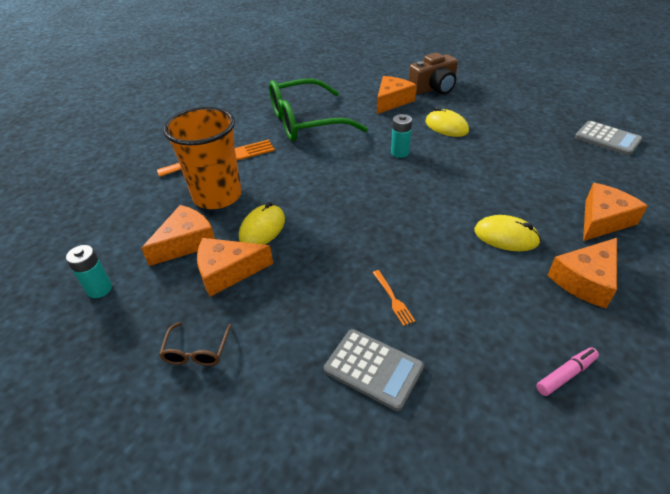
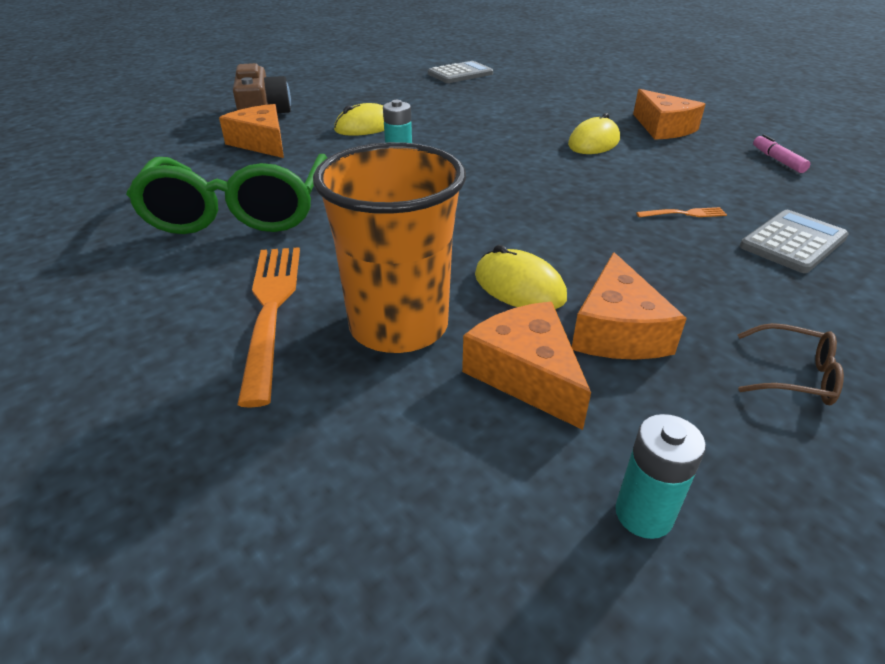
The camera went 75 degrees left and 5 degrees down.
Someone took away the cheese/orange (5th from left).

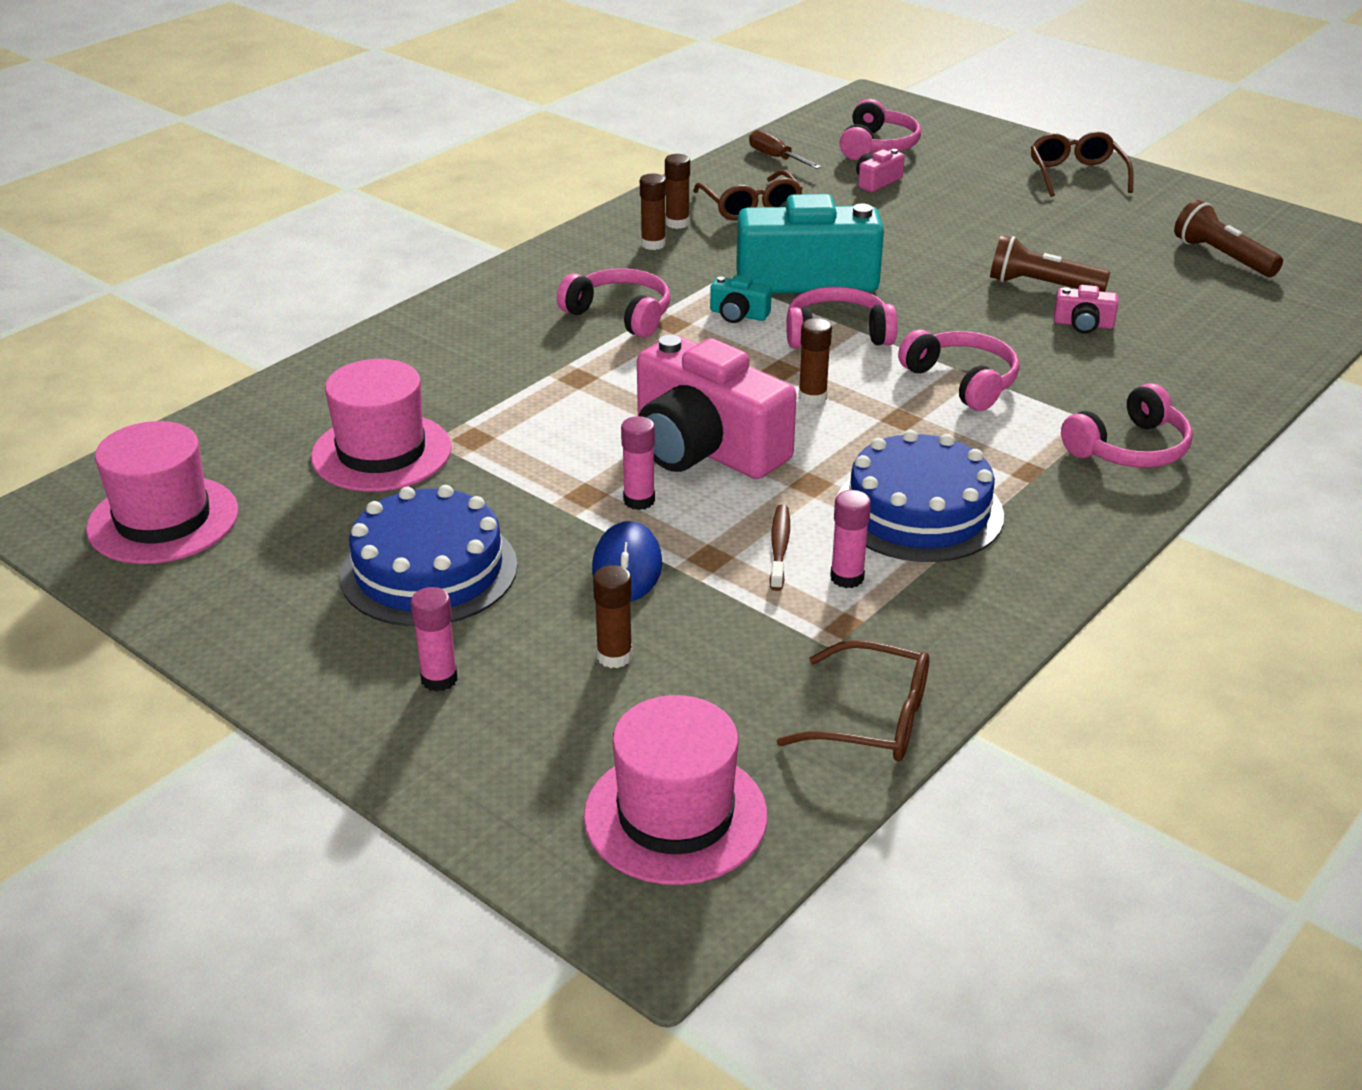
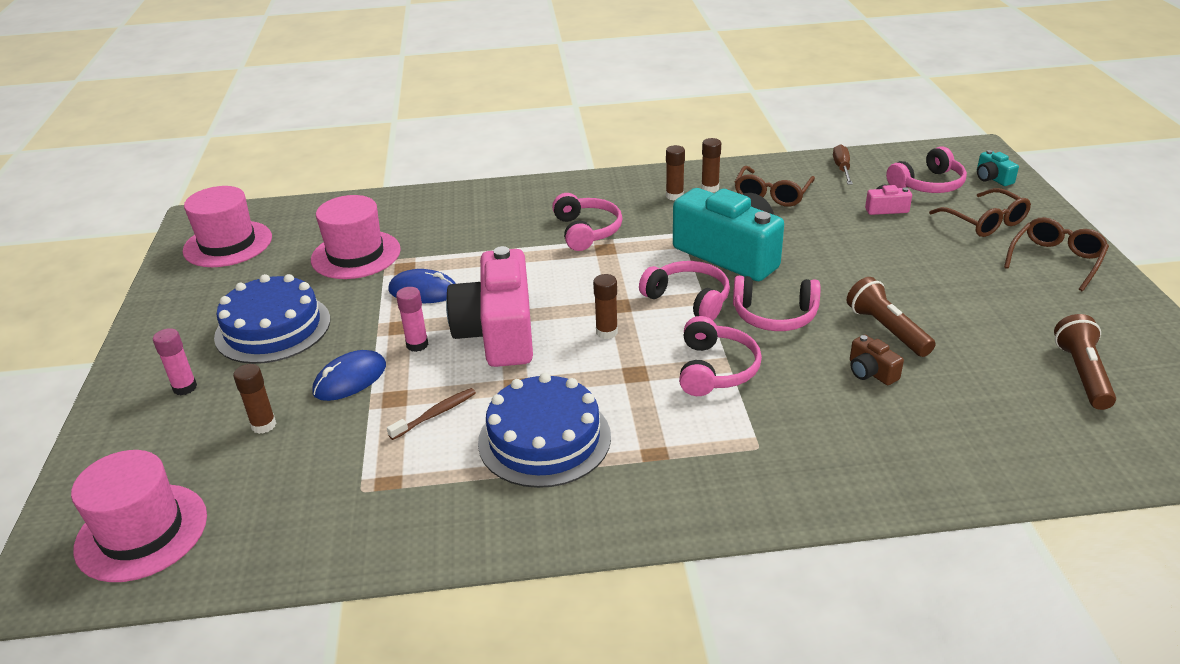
The camera went 45 degrees right and 0 degrees up.
Someone carried the camera/turquoise (1st from left in the first image).
Someone repainted the camera/pink (3rd from left), which became the camera/brown.
Someone carried the headphones/pink (5th from left in the first image).
Someone took away the glue stick/pink (3rd from left).
Someone carried the glasses/brown (2nd from left).
Someone put down the mouse/blue (2nd from left).

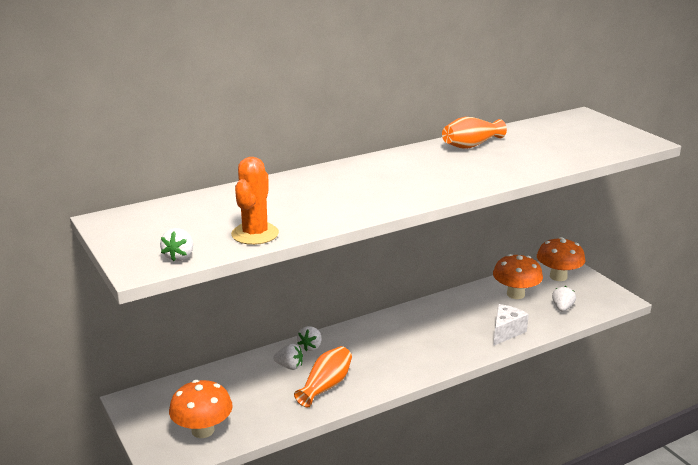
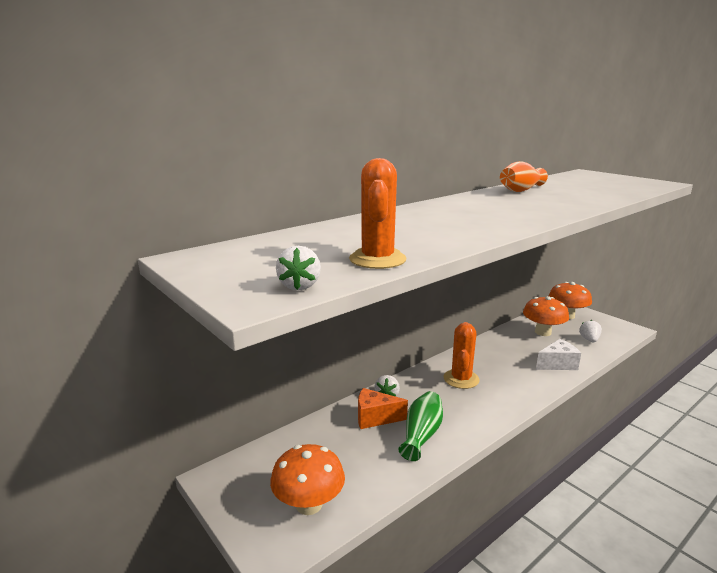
The camera went 10 degrees left and 5 degrees down.
Someone rotated the cheese/white by 45 degrees clockwise.
Someone swapped the strawberry/white (2nd from left) for the cheese/orange.
Someone repainted the vase/orange (1st from left), which became the vase/green.
Someone put down the cactus/orange (2nd from left).

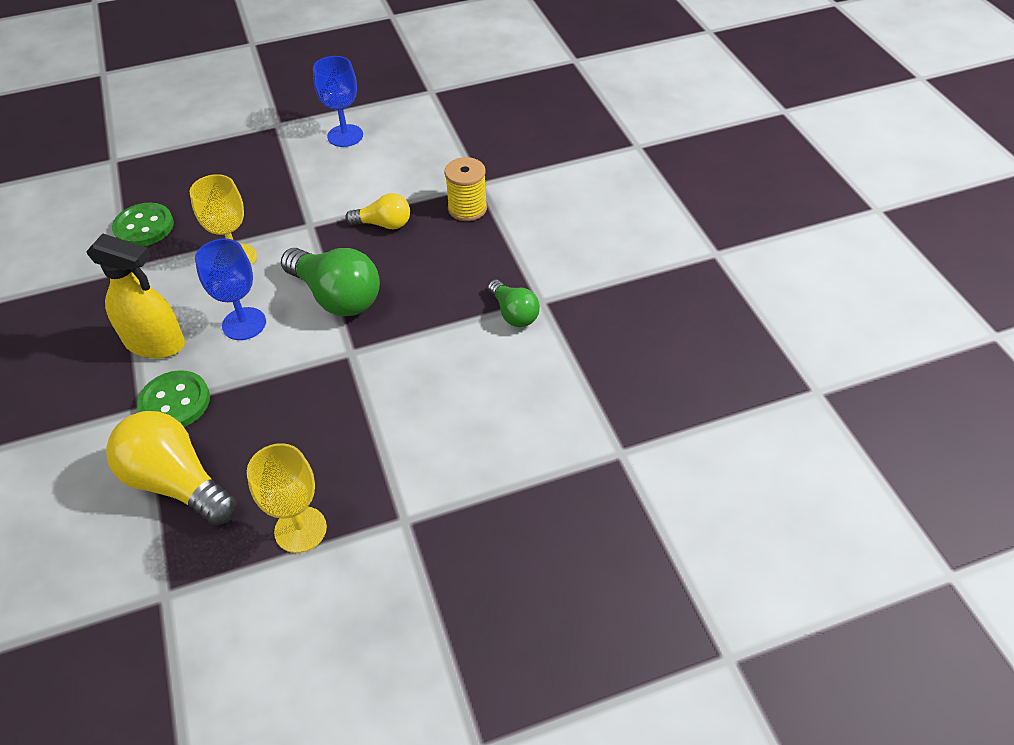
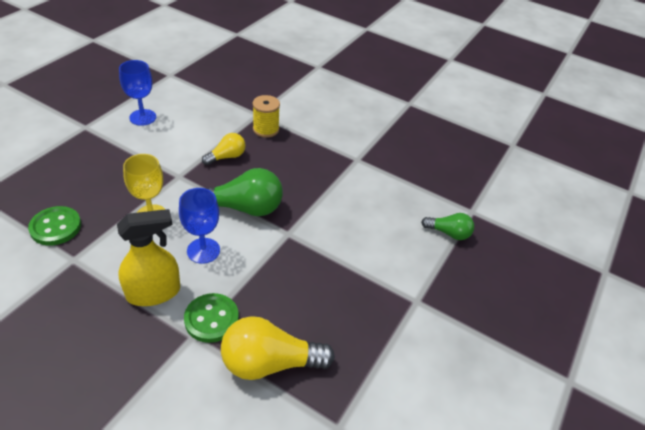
The camera went 45 degrees left and 5 degrees down.
Someone carried the light bulb/green (2nd from left).
Someone took away the goblet/yellow (2nd from left).

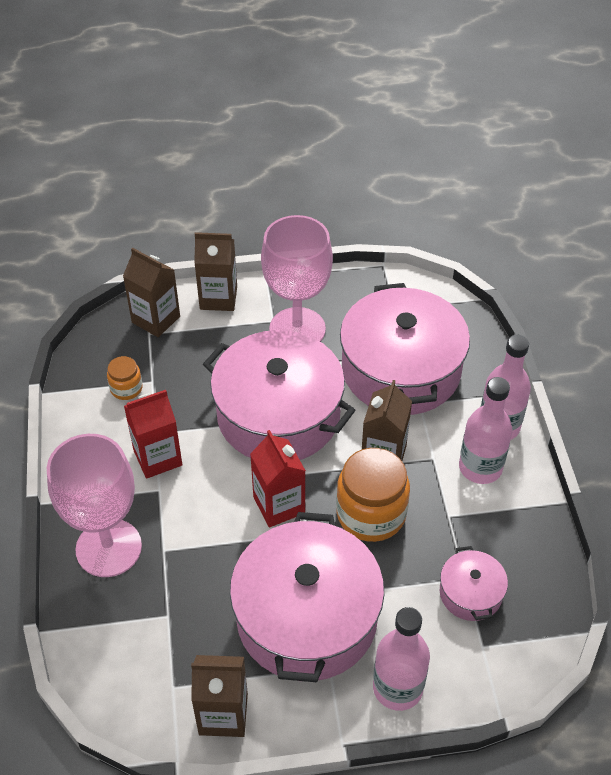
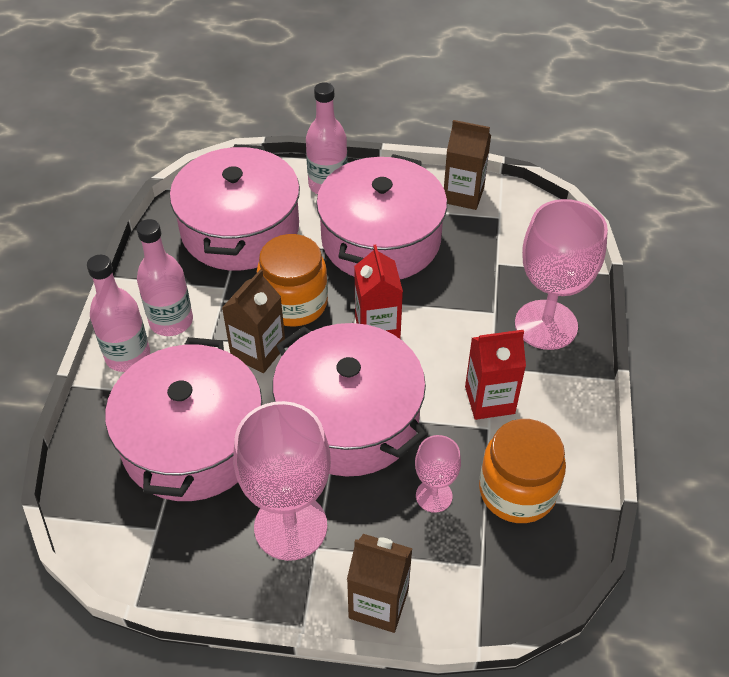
The camera went 165 degrees left and 0 degrees up.
Someone took away the carton/brown (1st from left).
Someone scaled the jar/orange (1st from left in the first image) by 1.97.
Someone scaled the pot/pink (4th from left in the first image) by 2.20.
Someone put down the goblet/pink (2nd from left).

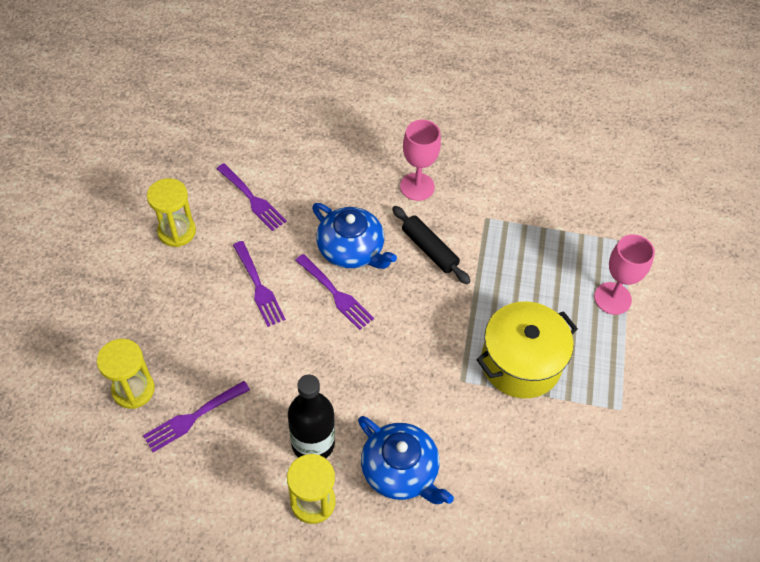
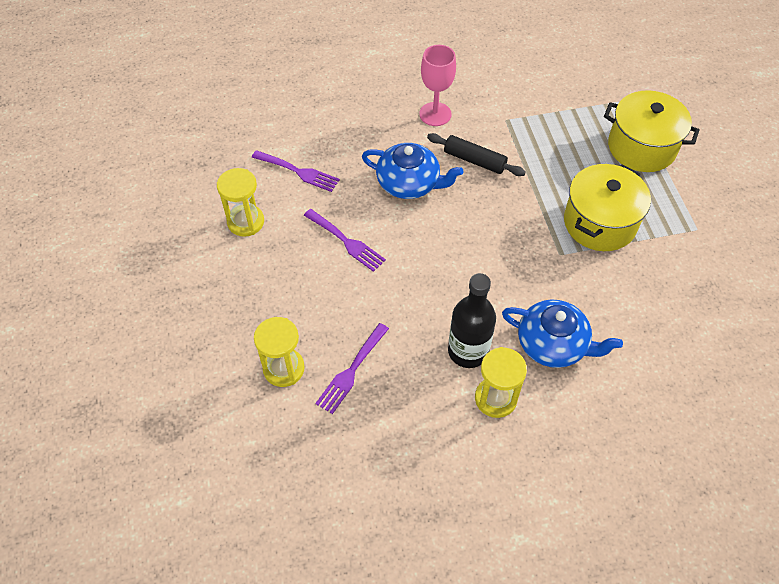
The camera went 20 degrees left and 0 degrees up.
Someone swapped the goblet/pink (2nd from left) for the pot/yellow (2nd from left).
Someone took away the fork/purple (4th from left).

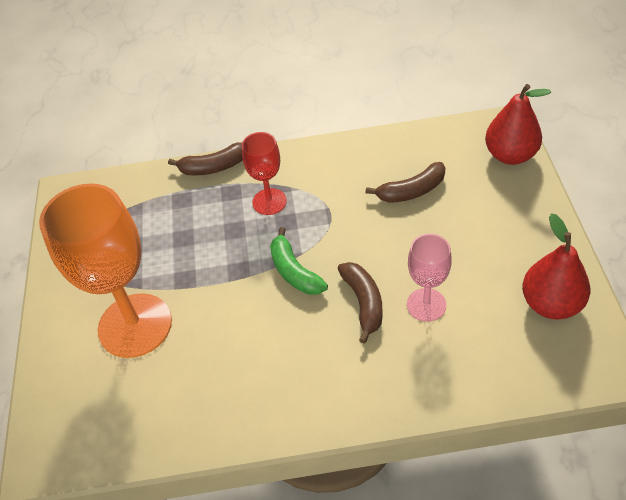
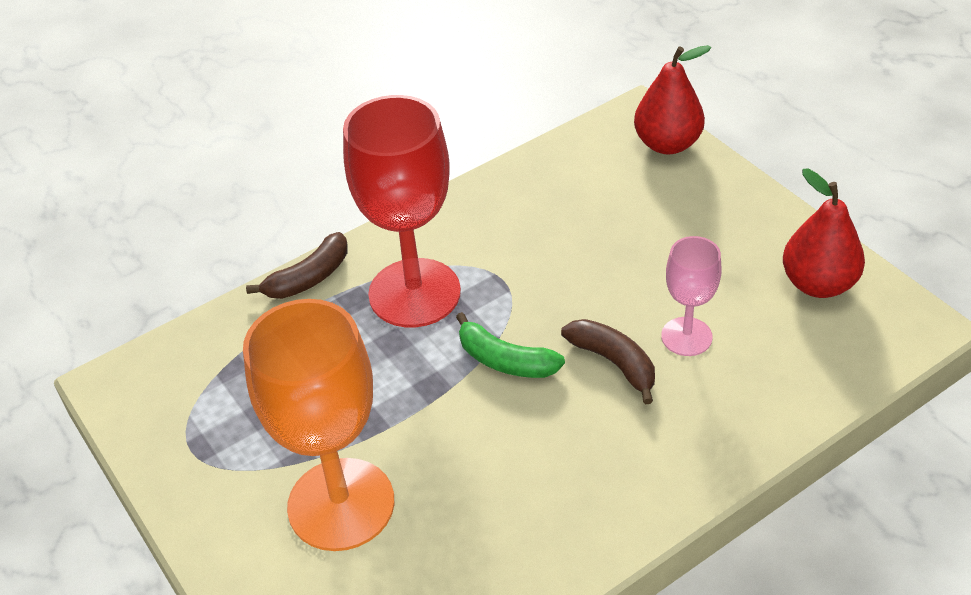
The camera went 30 degrees left and 5 degrees down.
Someone scaled the goblet/red by 1.91.
Someone took away the banana/brown (3rd from left).

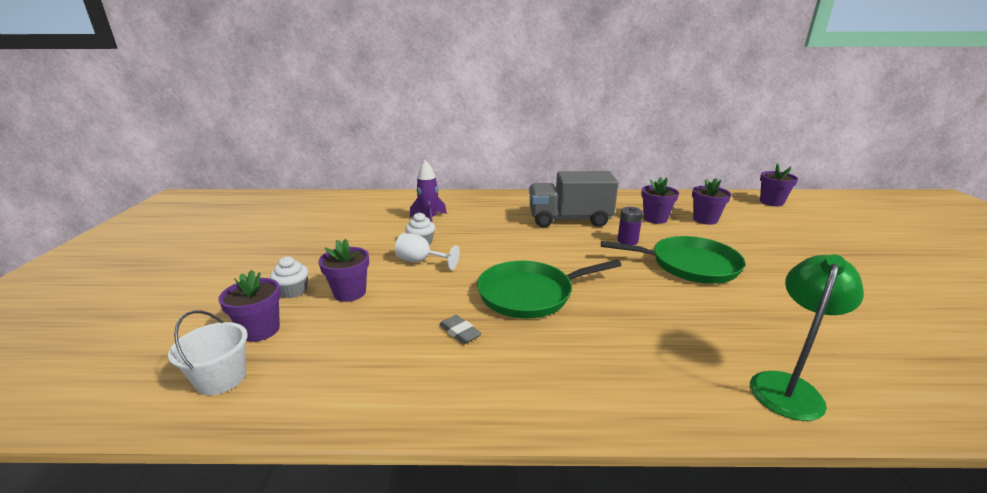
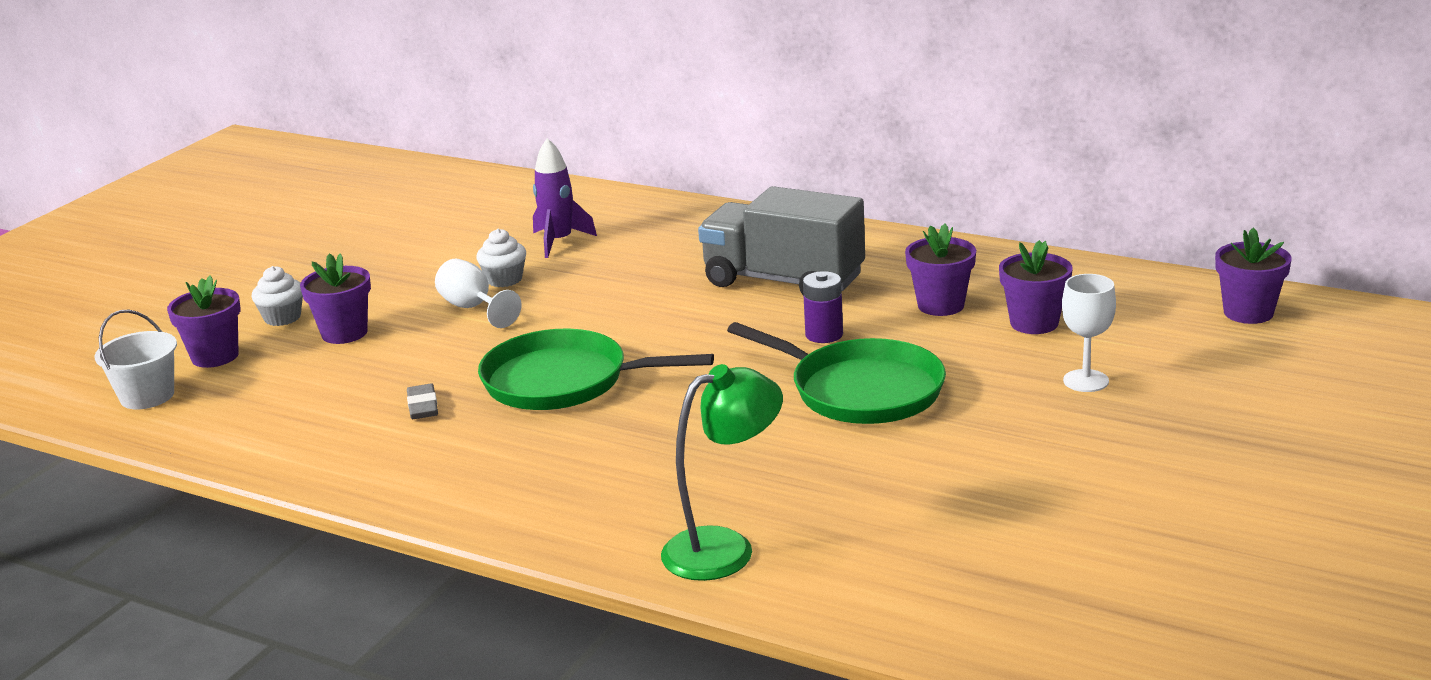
The camera went 30 degrees right and 0 degrees up.
Someone put down the goblet/white (2nd from left).

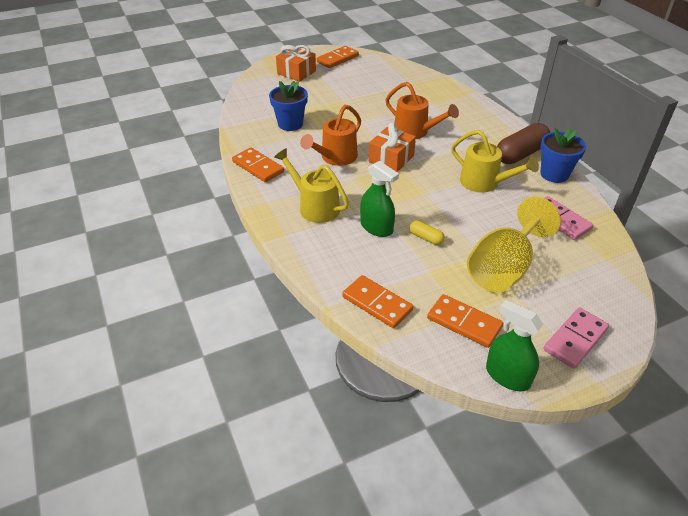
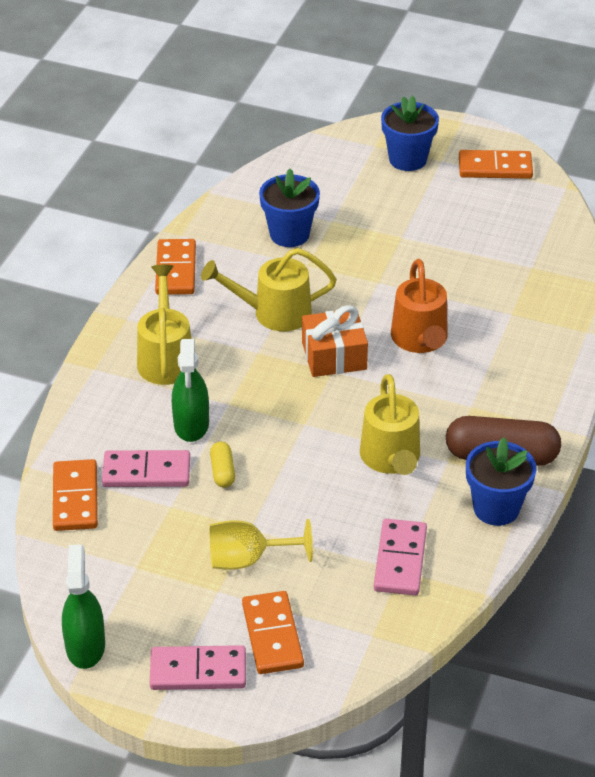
The camera went 45 degrees right and 0 degrees up.
Someone swapped the gift/orange (1st from left) for the flower pot/blue (2nd from left).
Someone repainted the watering can/orange (1st from left), which became the watering can/yellow (2nd from left).
Someone scaled the goblet/yellow by 0.64.
Someone carried the domino/orange (4th from left in the first image).
Someone put down the domino/pink (1st from left).

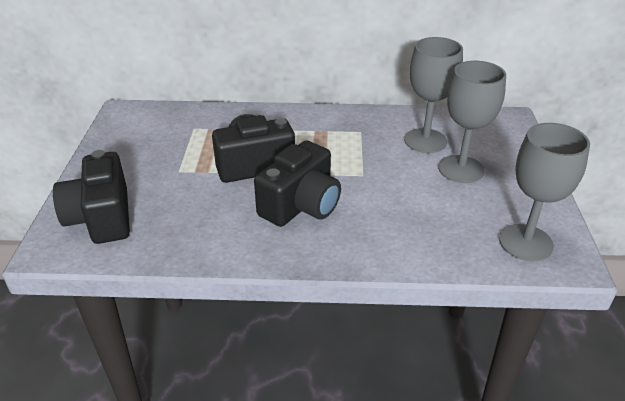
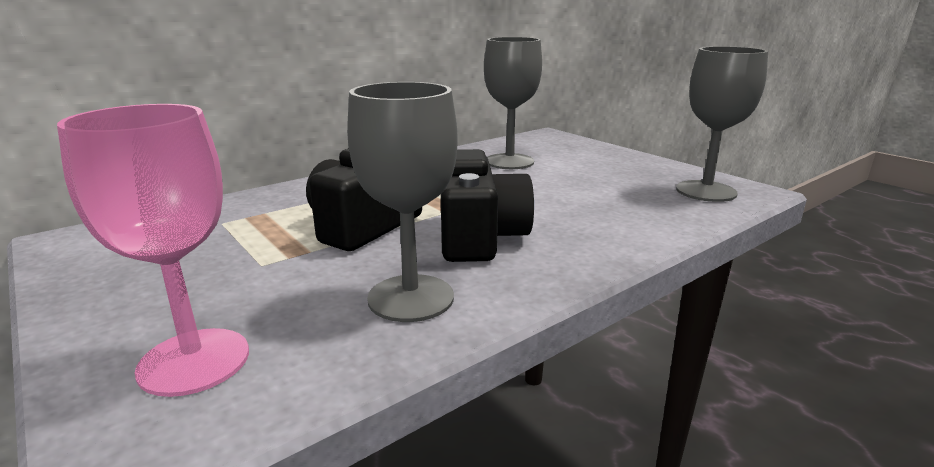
The camera went 40 degrees left and 15 degrees down.
Someone carried the goblet/grey (2nd from left in the first image).
Someone swapped the camera/black (1st from left) for the goblet/pink.

